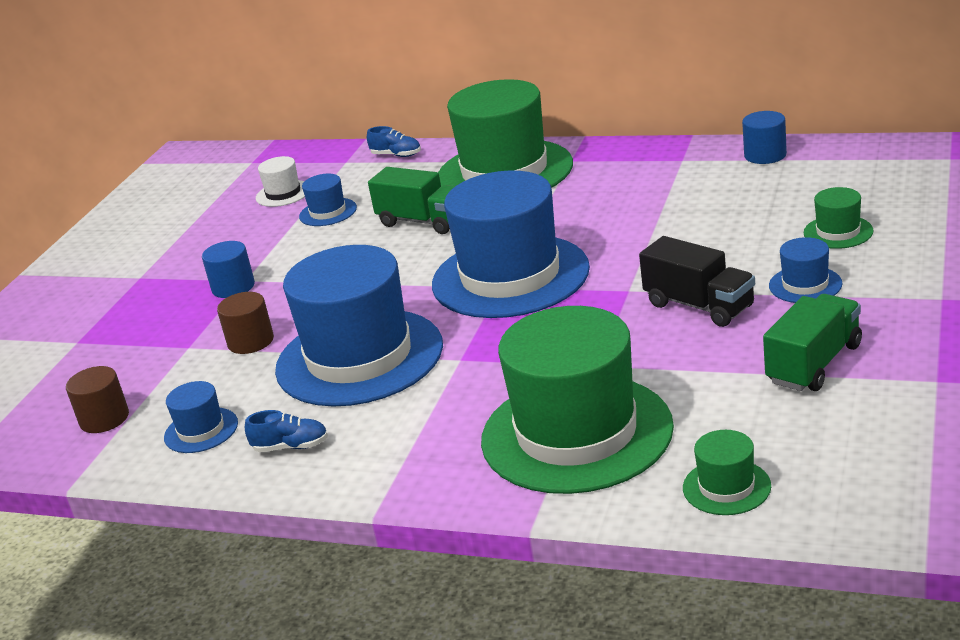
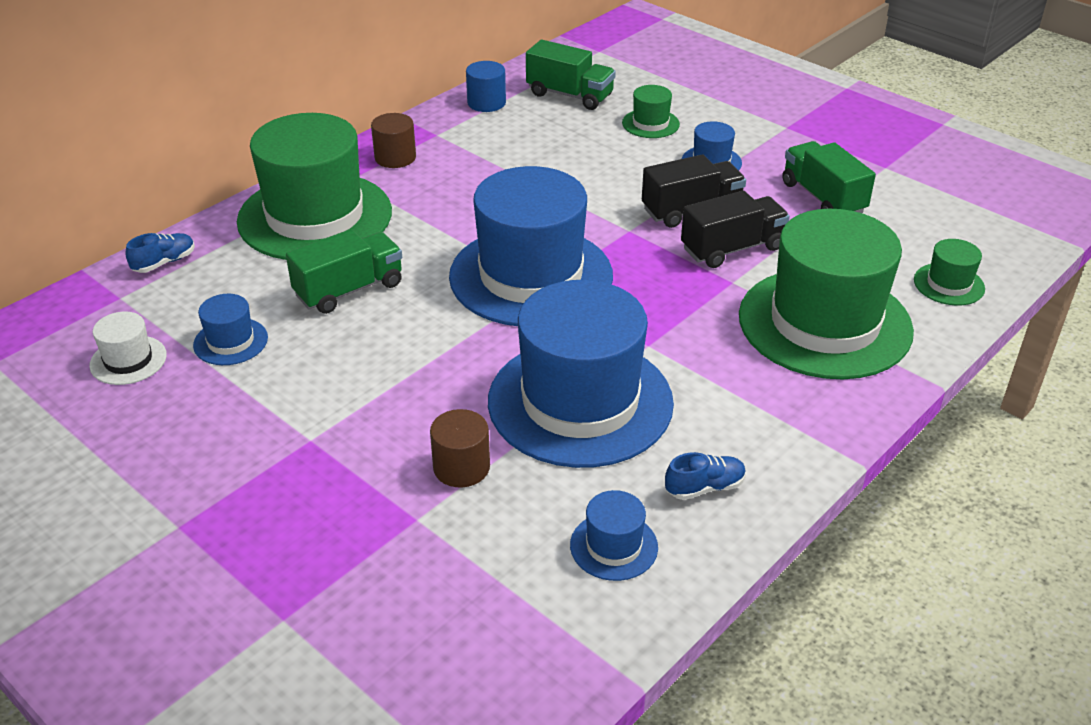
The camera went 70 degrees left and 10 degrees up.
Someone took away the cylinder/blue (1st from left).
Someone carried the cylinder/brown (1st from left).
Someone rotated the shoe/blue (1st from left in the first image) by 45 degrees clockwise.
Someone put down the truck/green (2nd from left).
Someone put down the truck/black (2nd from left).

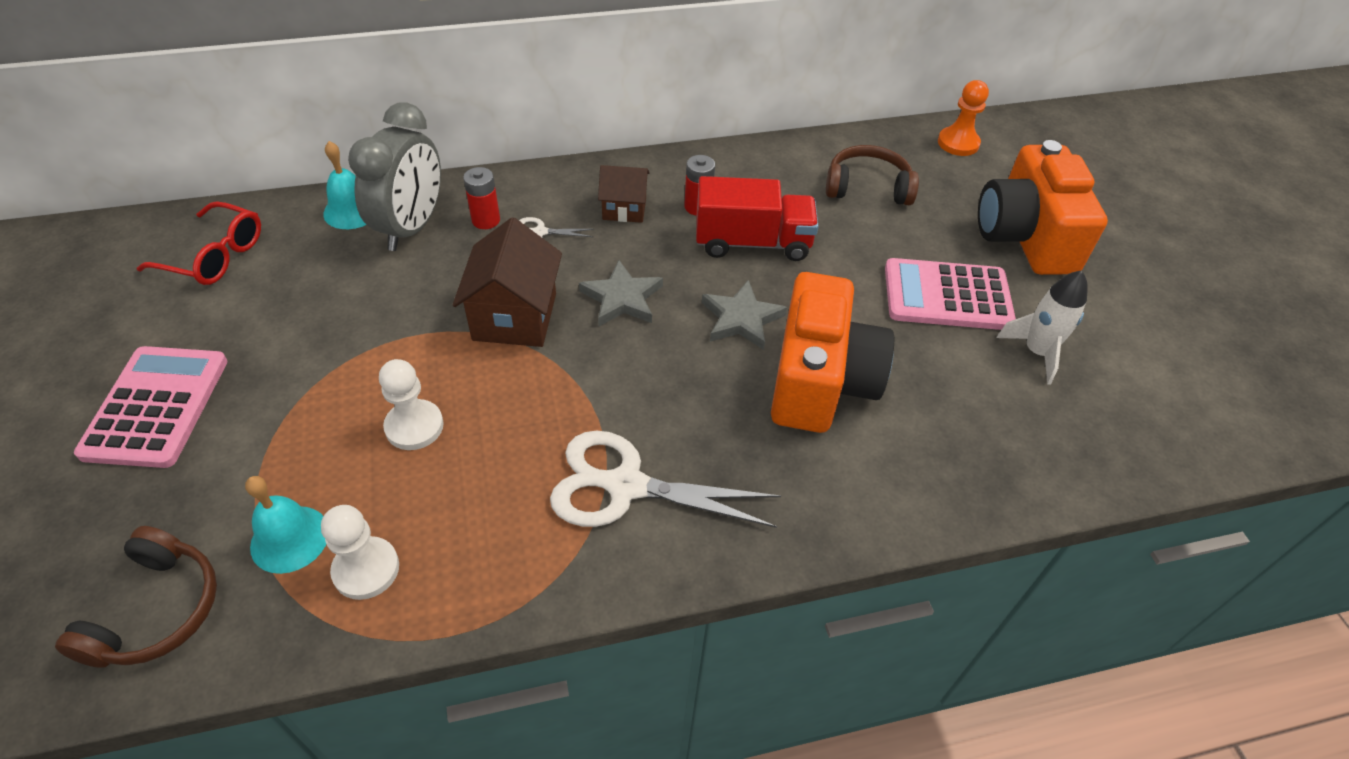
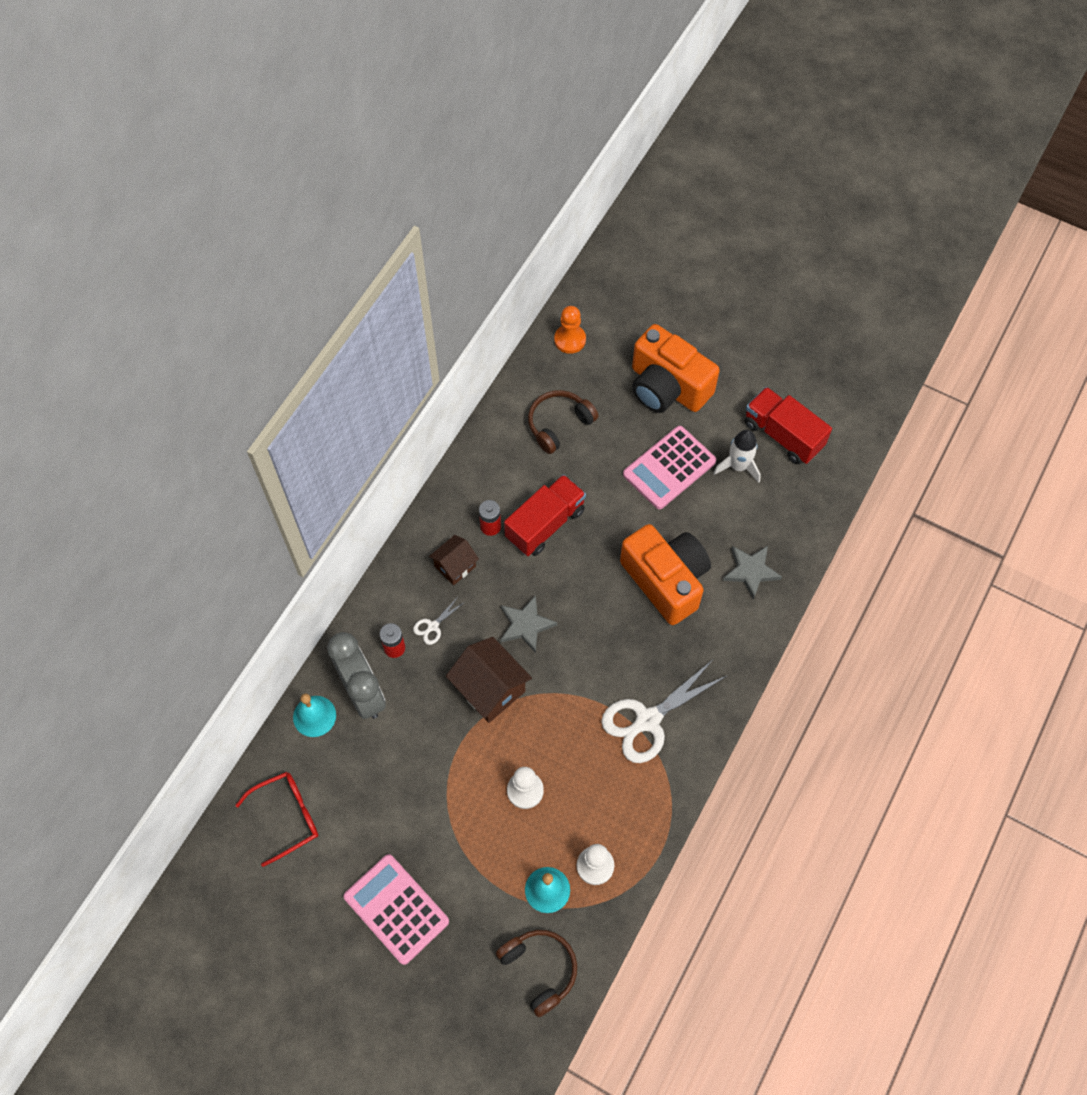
The camera went 45 degrees left and 15 degrees up.
Someone carried the star/grey (2nd from left).
Someone put down the truck/red (2nd from left).

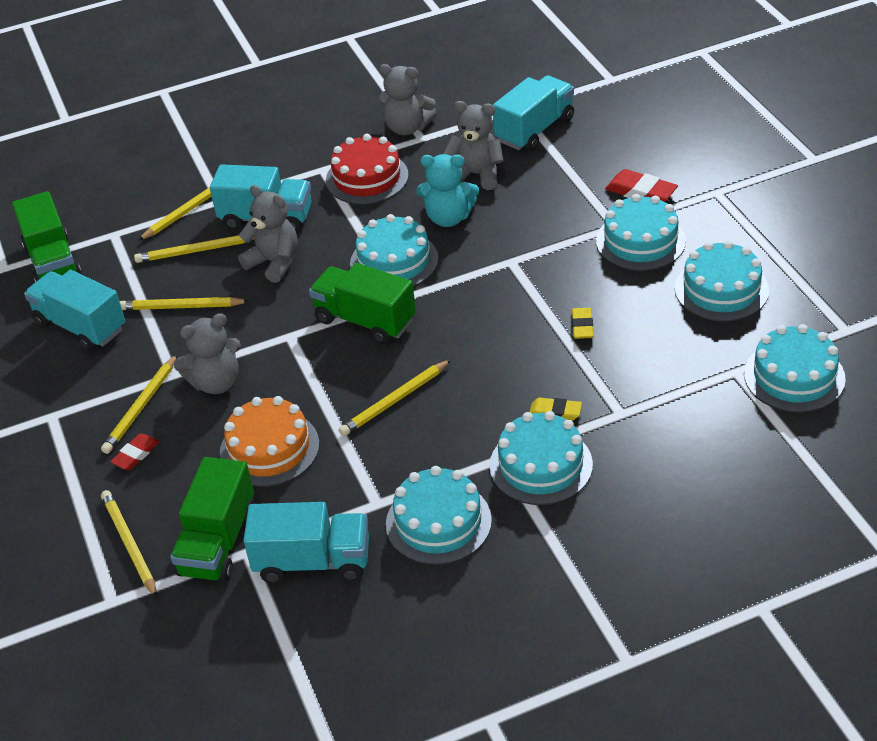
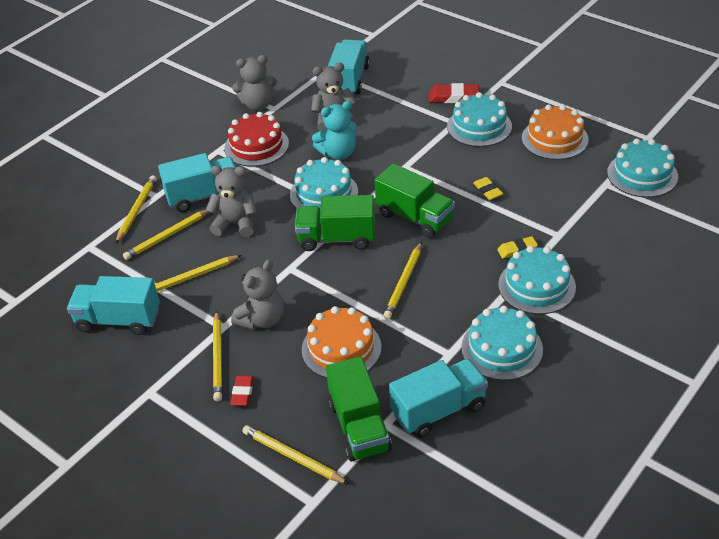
The camera went 30 degrees left and 0 degrees up.
Someone carried the truck/green (1st from left in the first image).
Someone repainted the cake/turquoise (5th from left), which became the cake/orange (2nd from left).

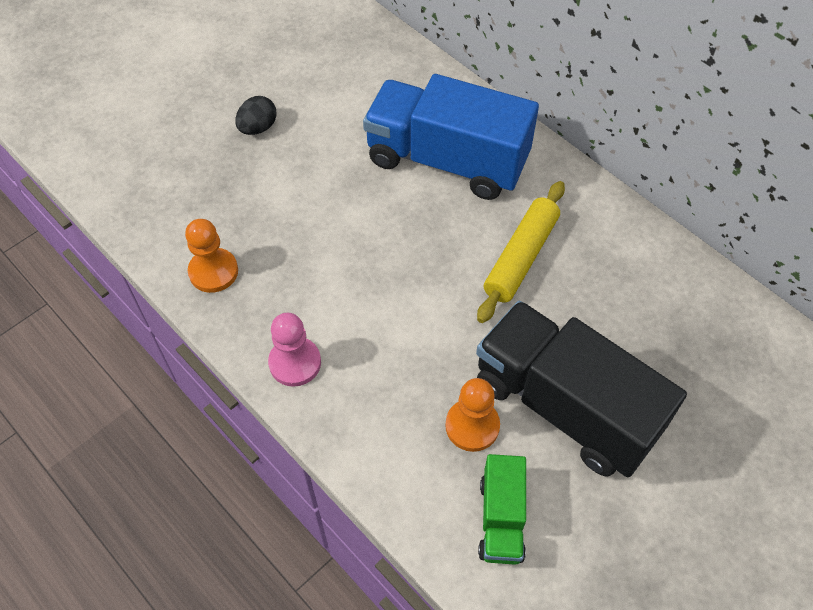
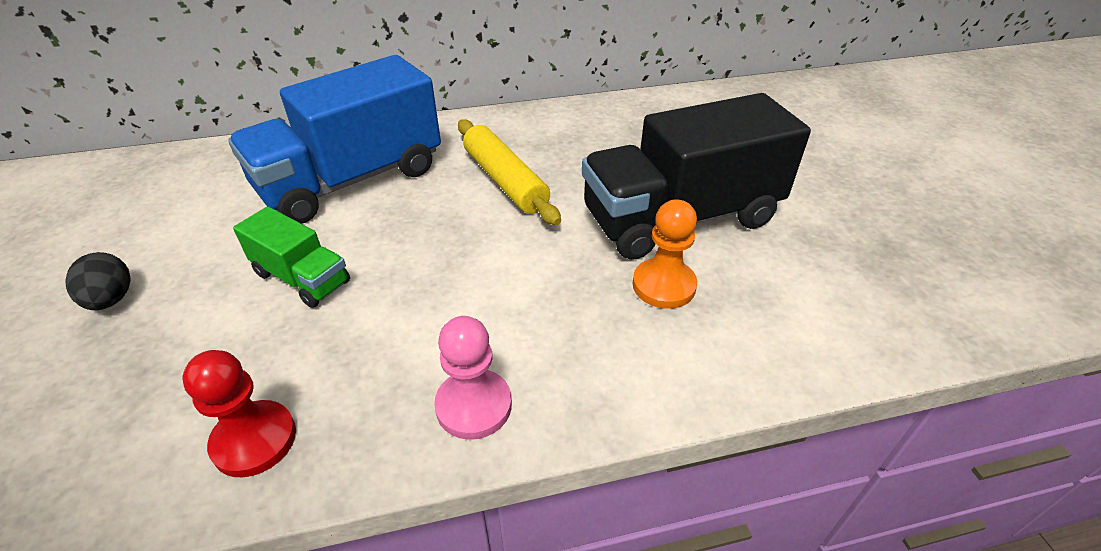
The camera went 60 degrees left and 15 degrees down.
Someone repainted the pawn/orange (1st from left), which became the pawn/red.
Someone carried the truck/green.

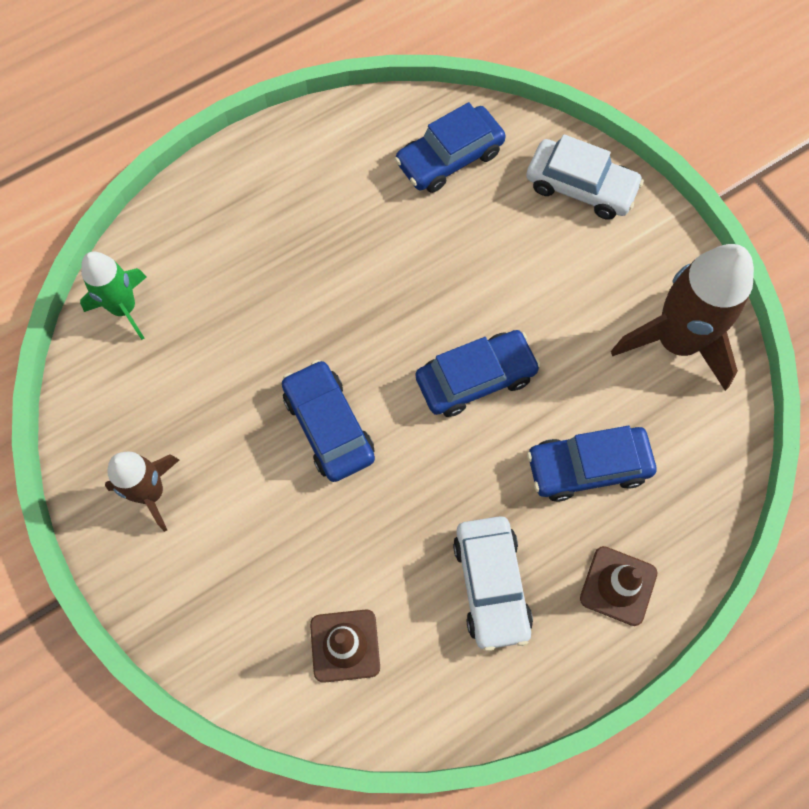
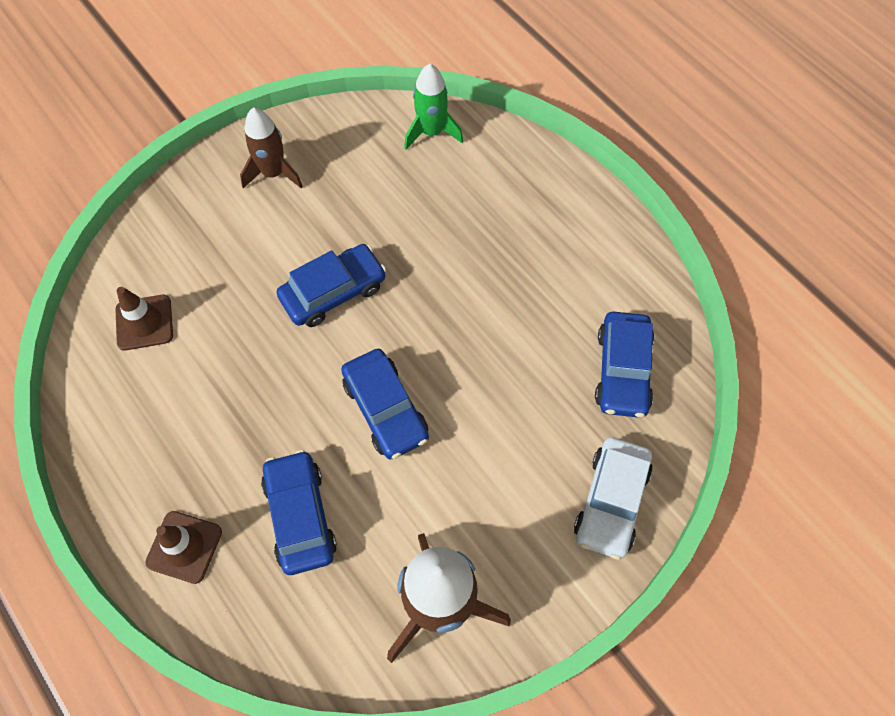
The camera went 85 degrees right and 5 degrees down.
Someone rotated the car/blue (2nd from left in the first image) by 135 degrees counterclockwise.
Someone took away the car/white (1st from left).

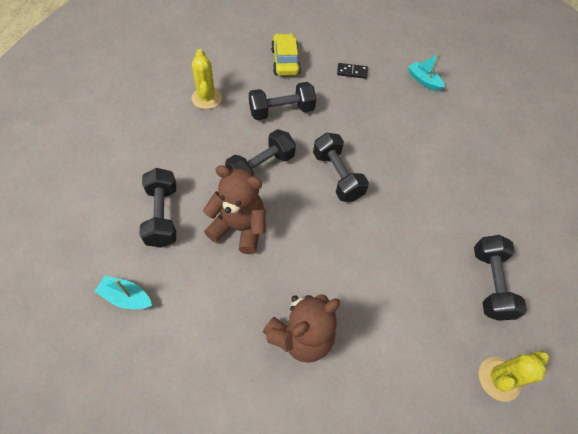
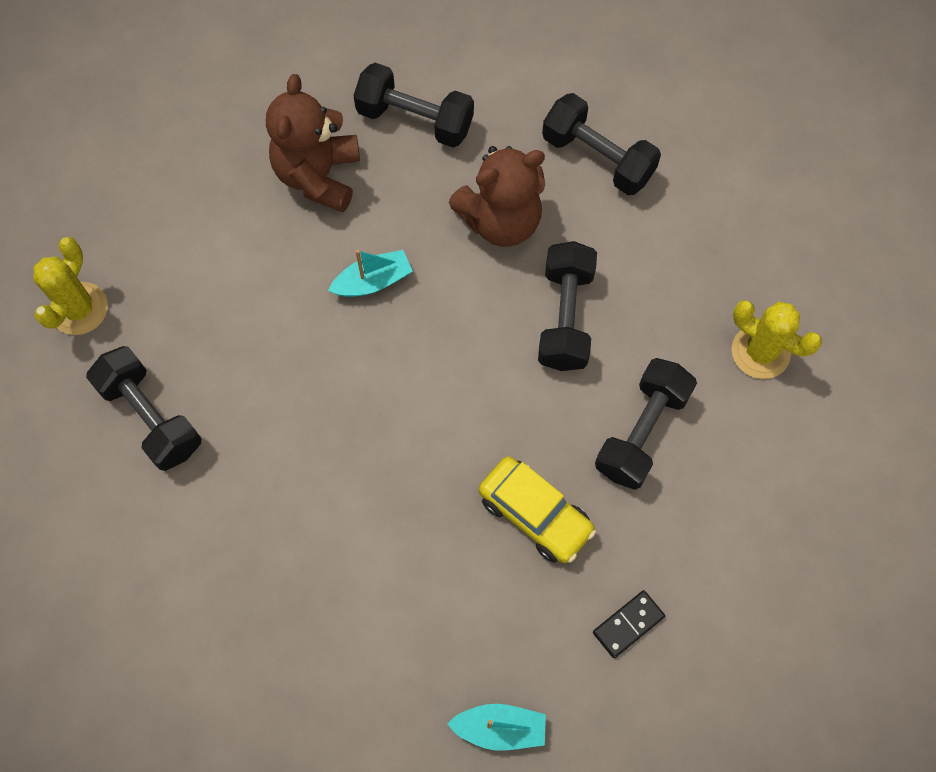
The camera went 140 degrees right and 10 degrees up.
Someone carried the car/yellow.
Someone carried the dumbbell/black (4th from left in the first image).
Someone carried the boat/turquoise (1st from left).

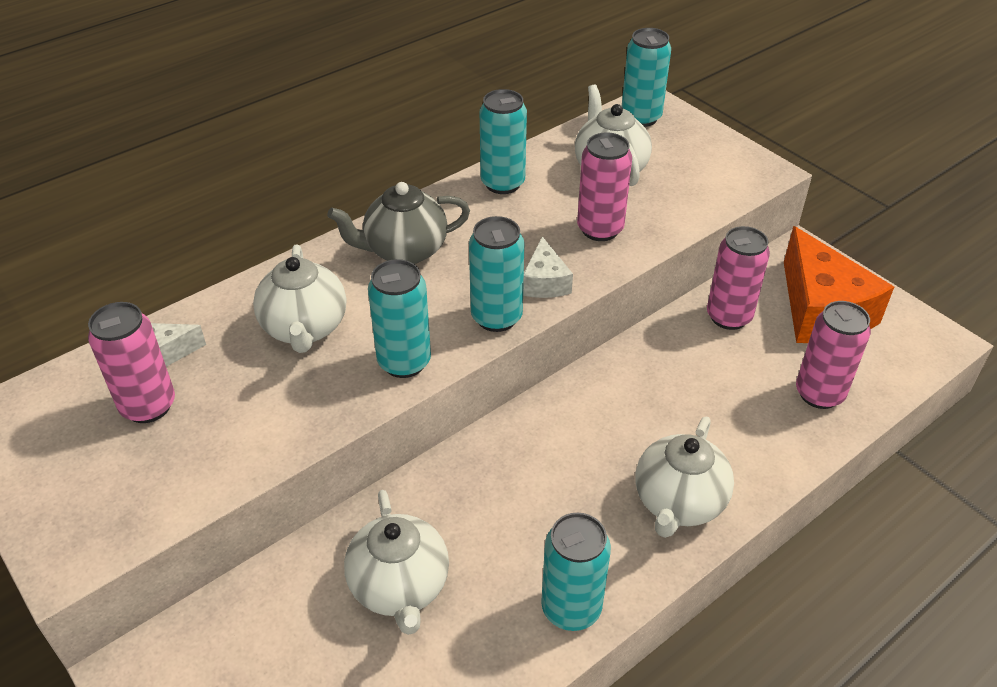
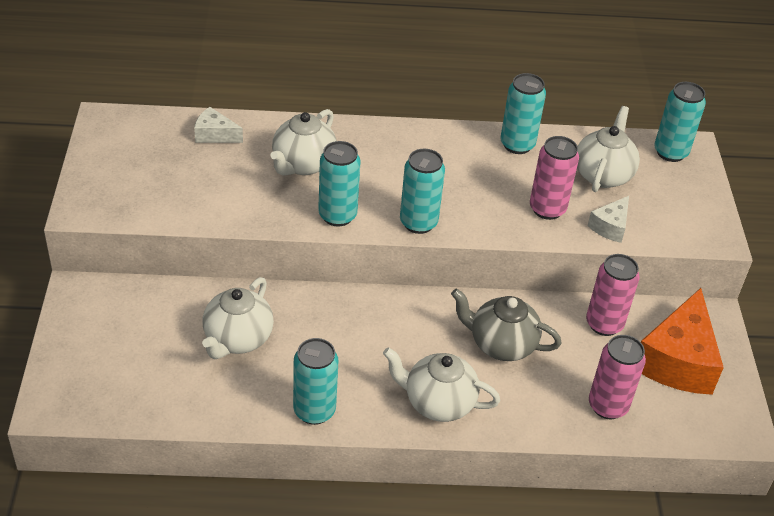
The camera went 35 degrees right and 0 degrees up.
Someone carried the teapot/grey.
Someone carried the cheese/white (2nd from left).
Someone took away the can/pink (1st from left).
Someone rotated the teapot/white (4th from left in the first image) by 45 degrees clockwise.

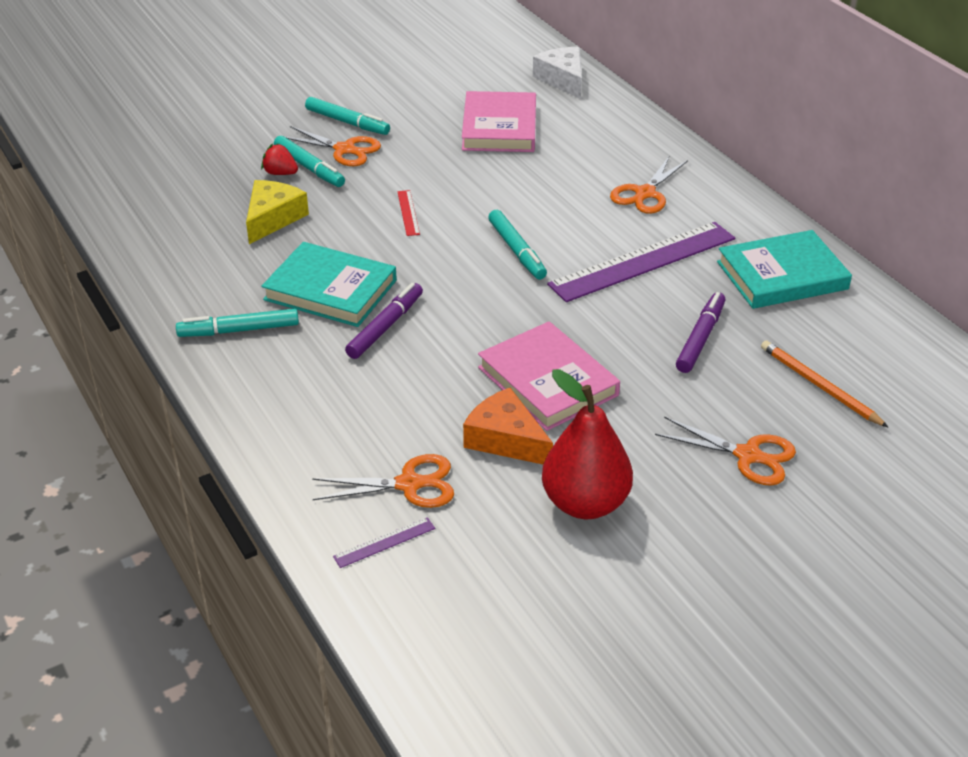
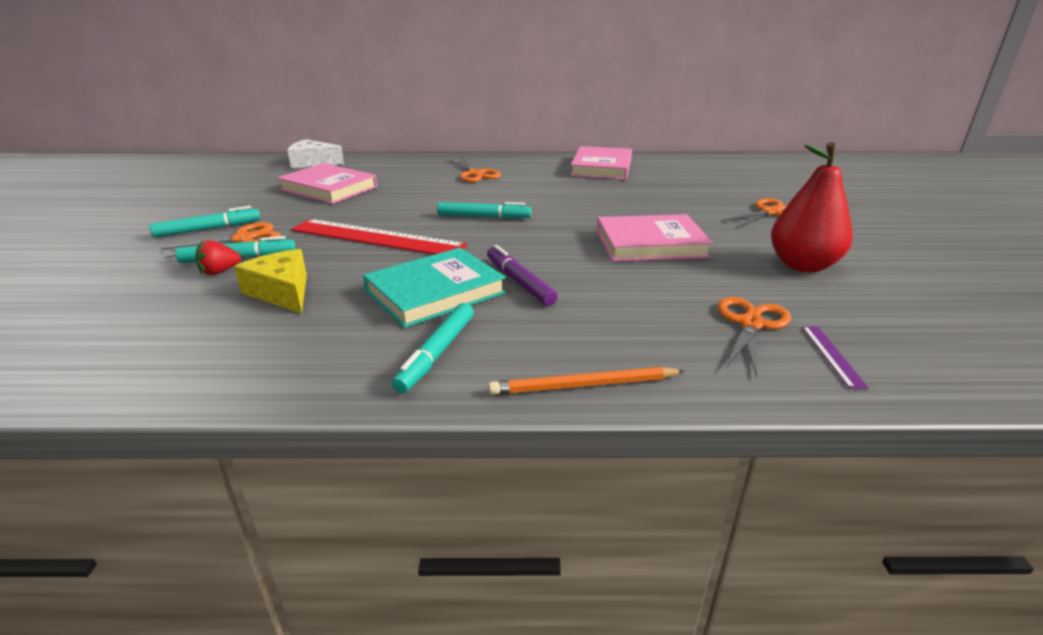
The camera went 60 degrees left and 10 degrees down.
Someone scaled the ruler/red by 2.48.
Someone took away the ruler/purple (2nd from left).
Someone repainted the book/turquoise (2nd from left), which became the book/pink (2nd from left).
Someone took away the marker/purple (2nd from left).
Someone carried the pencil/orange.
Someone took away the cheese/orange.

